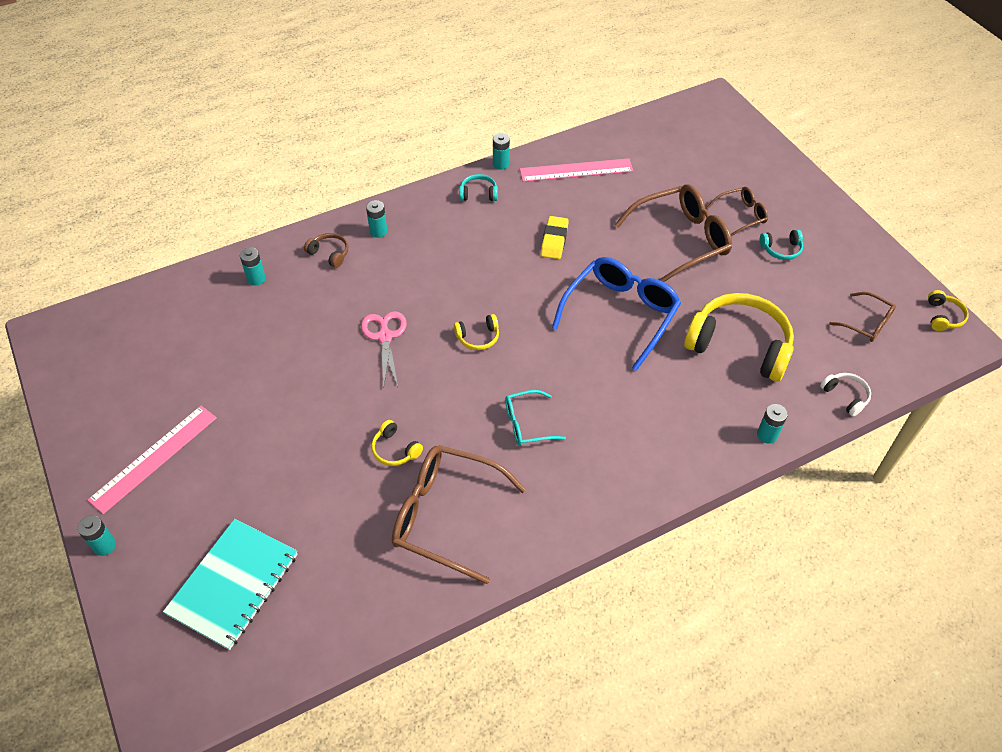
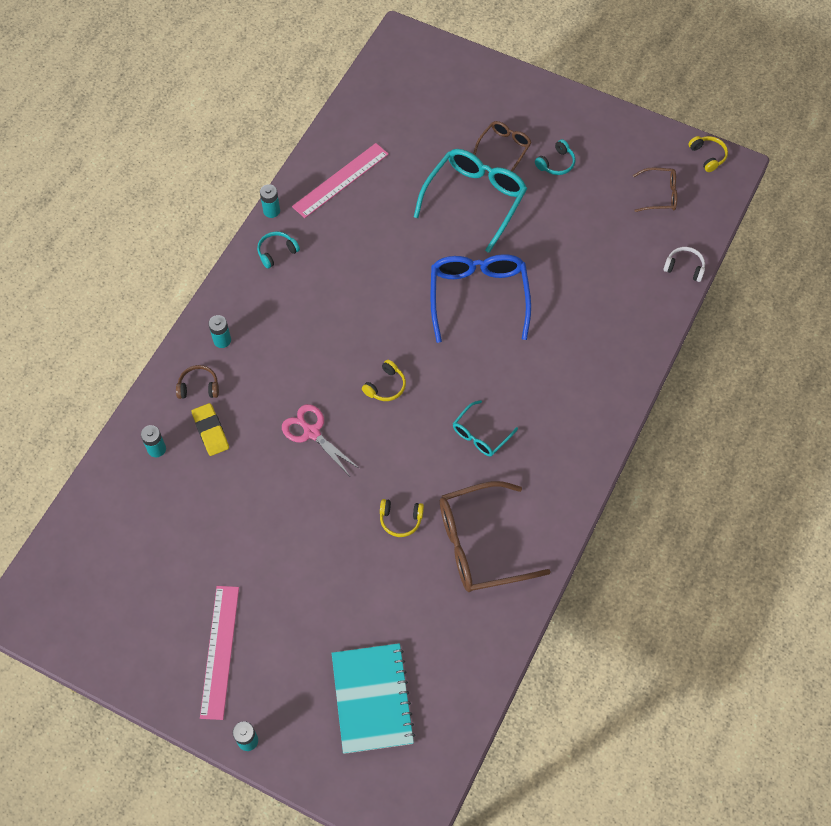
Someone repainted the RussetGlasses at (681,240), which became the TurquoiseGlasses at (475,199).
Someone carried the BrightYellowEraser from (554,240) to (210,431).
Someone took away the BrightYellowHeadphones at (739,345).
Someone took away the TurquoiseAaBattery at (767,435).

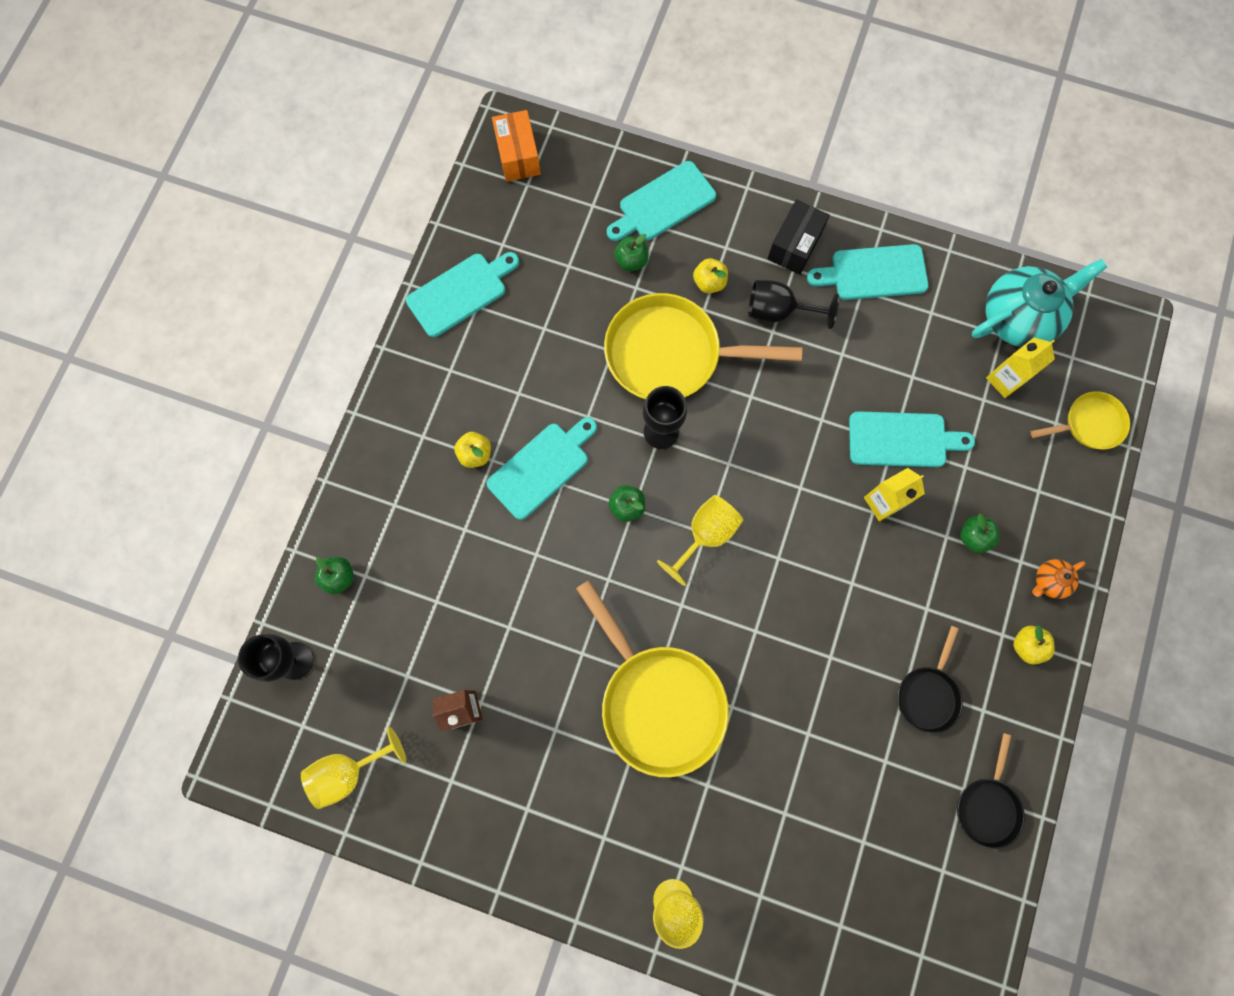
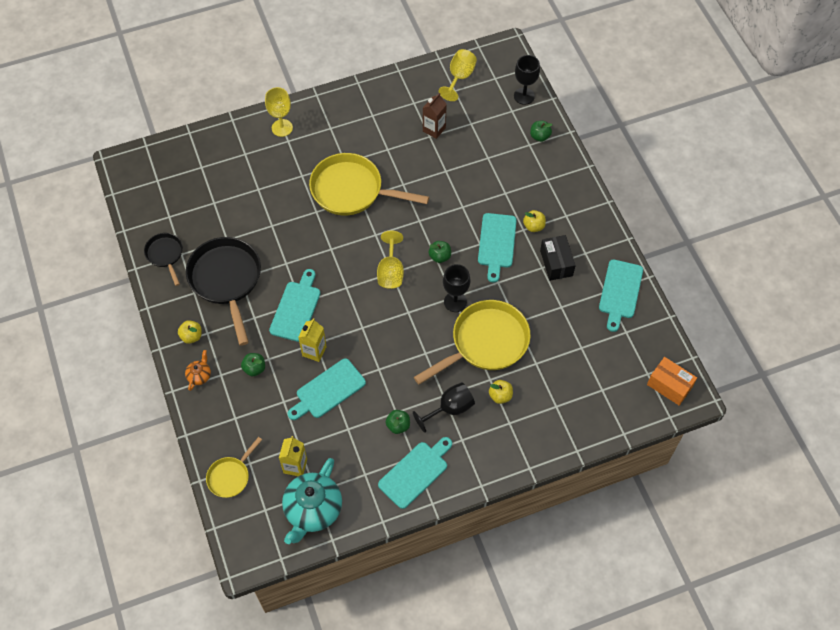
Someone carried the TurquoiseCuttingBoard from (663,204) to (296,308).
Someone carried the BlackParcel from (794,245) to (556,263).
Someone carried the EmeraldToyApple from (631,261) to (398,425).
Someone scaled the BlackFryingPan at (928,694) by 1.92.

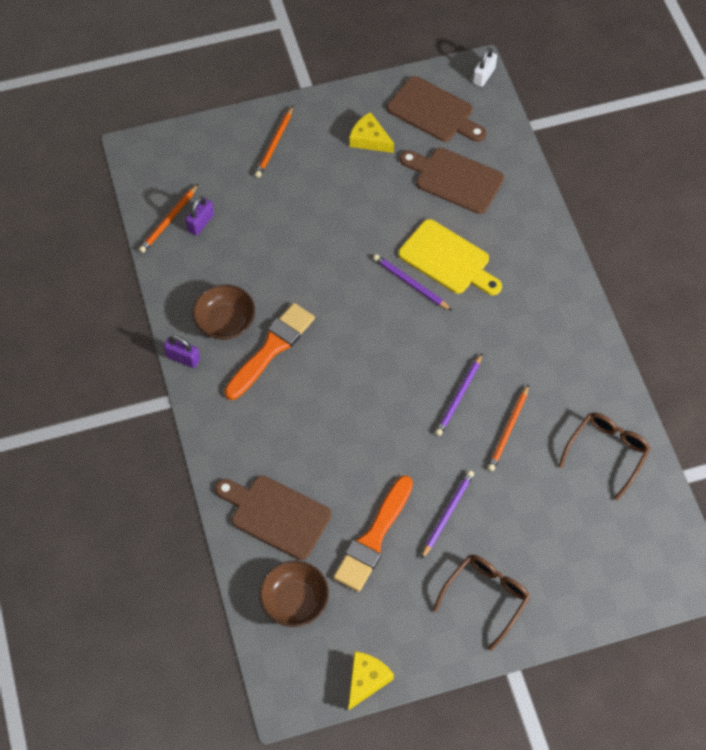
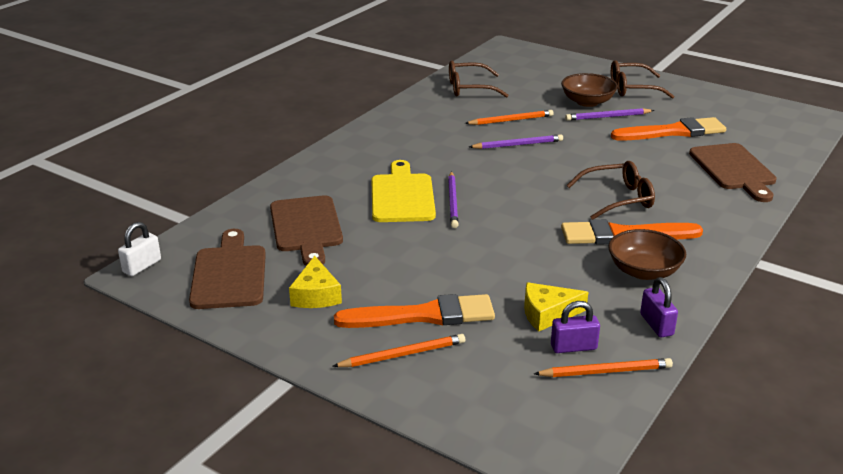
Someone rotated the PureWhiteSmallLock at (483,76) by 45 degrees counterclockwise.
Someone carried the PurpleSmallLock from (183,358) to (656,325).
Someone carried the RussetServingBowl from (294,601) to (587,102).
Someone carried the BrightYellowCheeseWedge from (366,680) to (547,314).
Someone put down the RussetGlasses at (618,198).
Someone put down the OrangeColouredPaintBrush at (423,315).

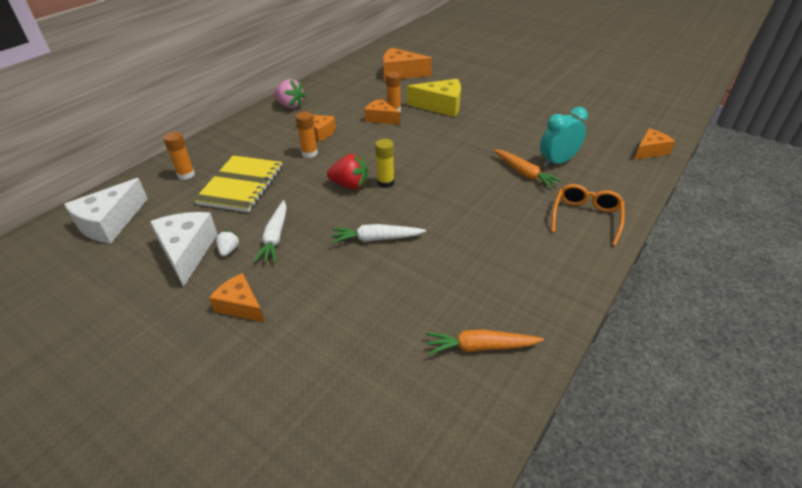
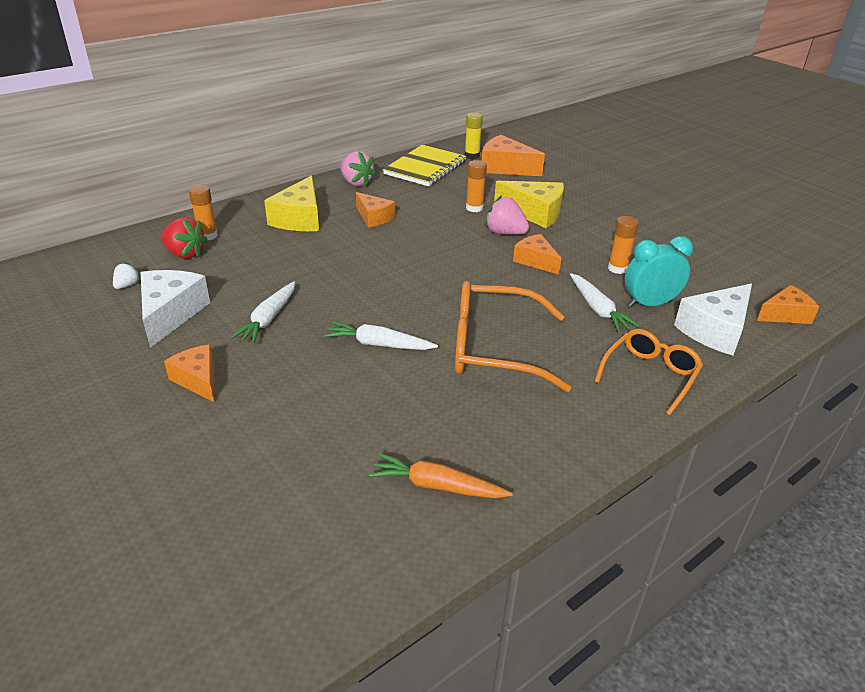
Someone carried the OrangeColouredCheeseWedge from (381,118) to (535,261).
Someone carried the OrangeColouredStickOfGlue from (309,153) to (617,268).
Someone carried the BrightYellowStickOfGlue from (385,183) to (472,155).
Someone repainted the OrangeColouredToyCarrot at (524,173), which became the PureWhiteToyCarrot at (598,309).
Someone carried the RedToyStrawberry from (350,185) to (185,254).
Someone carried the BrightYellowExerciseBook from (241,185) to (425,168).
Someone carried the PureWhiteCheeseWedge from (110,223) to (715,330).
Someone carried the PureWhiteToyStrawberry from (229,250) to (127,285).
Someone put down the BrightYellowCheeseWedge at (299,219).
Someone put down the RosePinkToyStrawberry at (505,233).
Someone put down the OrangeColouredGlasses at (494,348).

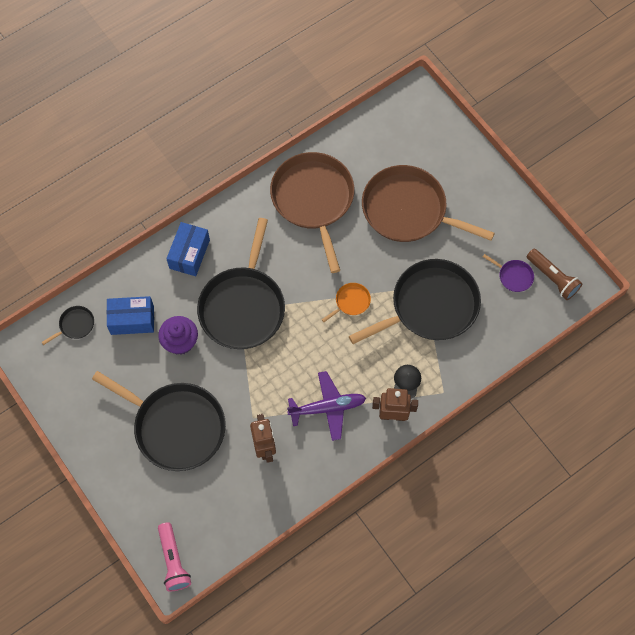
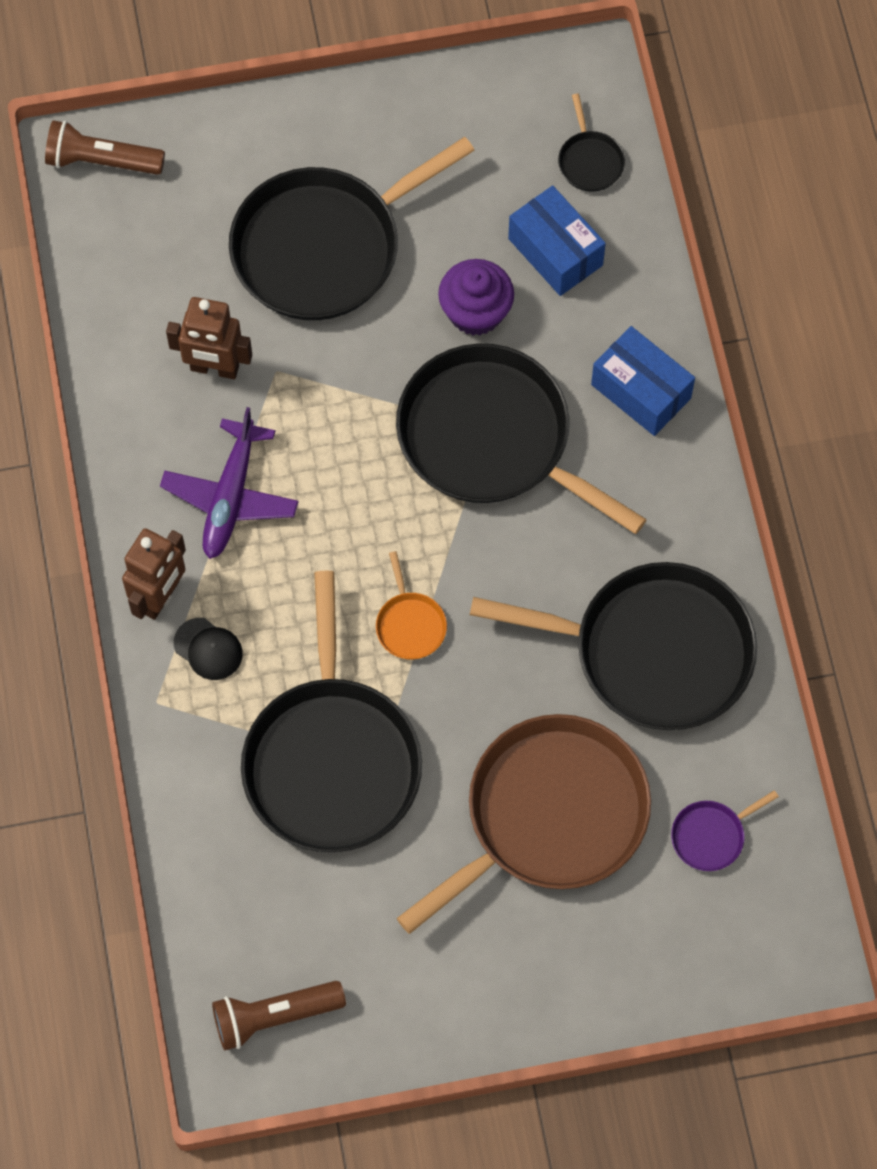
Someone repainted the RussetFryingPan at (313,200), which became the BlackFryingPan at (653,651).
Someone carried the PurpleFryingPan from (513,276) to (711,836).
Someone rotated the BlueParcel at (132,320) by 60 degrees counterclockwise.
Someone repainted the RosePinkFlashlight at (173,560), which became the RussetFlashlight at (101,161).

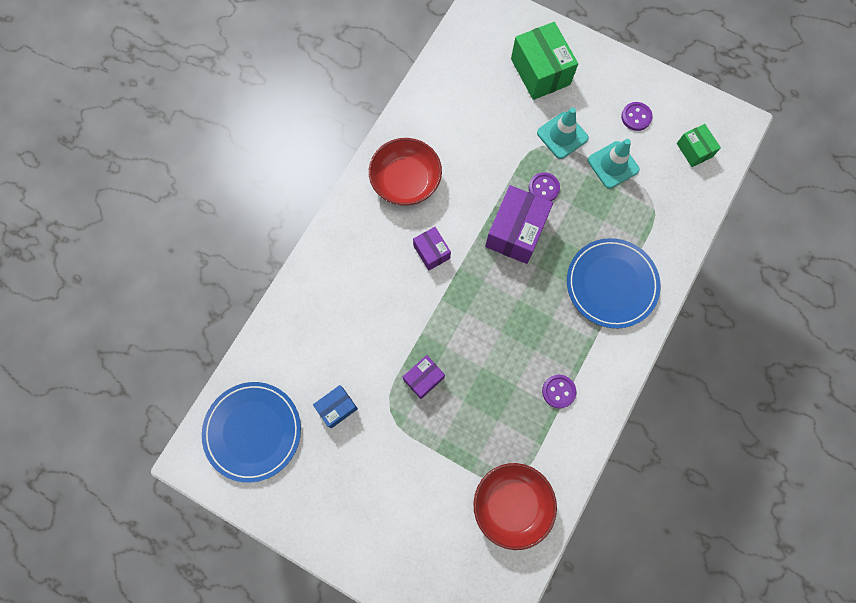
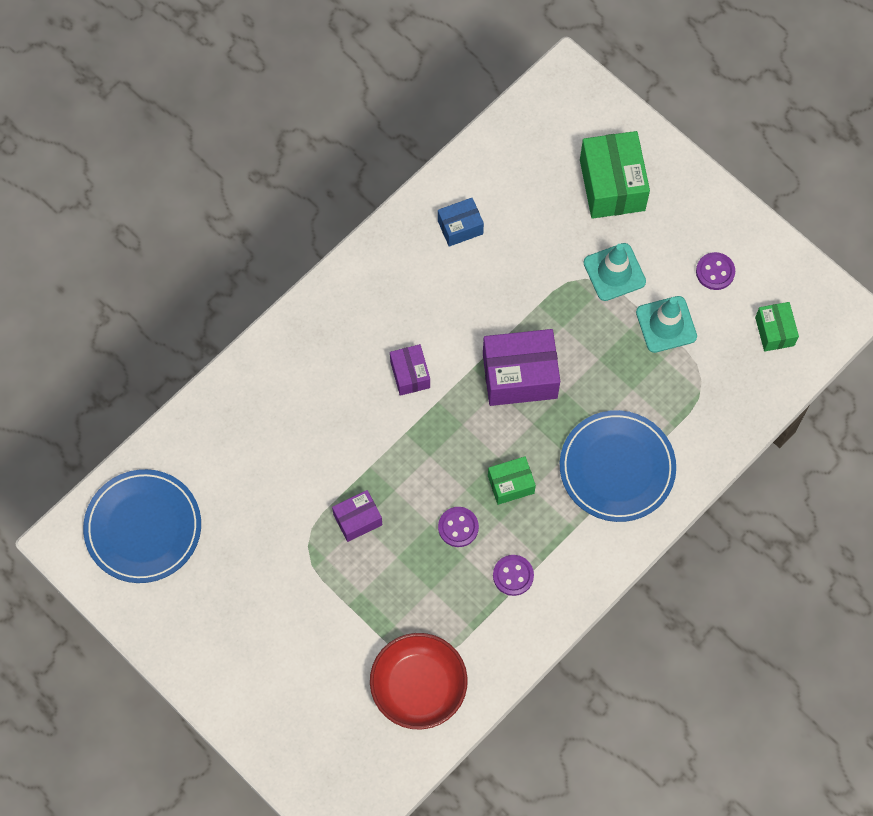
Someone took away the RedServingBowl at (405,180).
Someone carried the PurpleSewingButton from (543,188) to (458,527).
Someone rotated the PurpleParcel at (516,232) by 45 degrees clockwise.
Someone carried the BlueParcel from (337,407) to (460,227).
Someone put down the EmeraldParcel at (511,484).

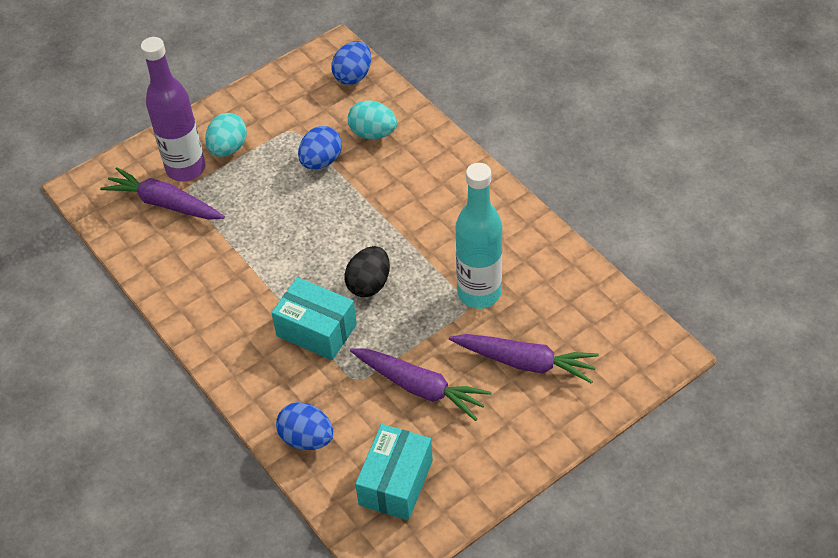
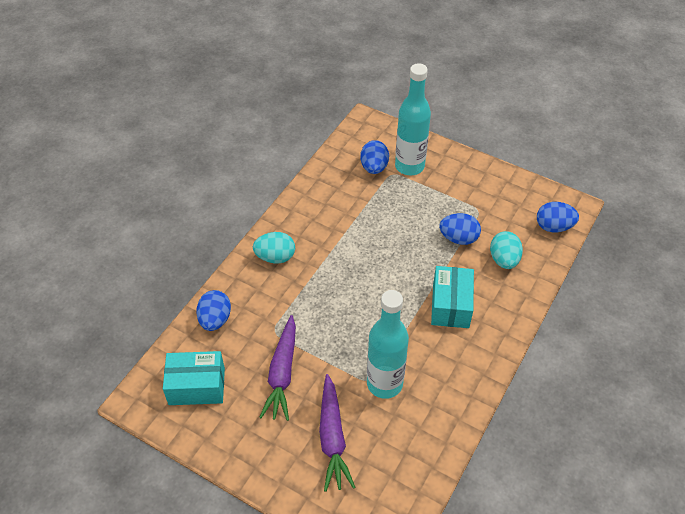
Someone repainted the PurpleBottle at (186,169), which became the TurquoiseBottle at (409,166).
Someone carried the TurquoiseToyEgg from (228,148) to (275,257).
Someone swapped the PurpleToyCarrot at (165,203) for the BlueToyEgg at (374,167).
Someone took away the BlackToyEgg at (369,284).
Someone carried the TurquoiseParcel from (316,330) to (450,305).

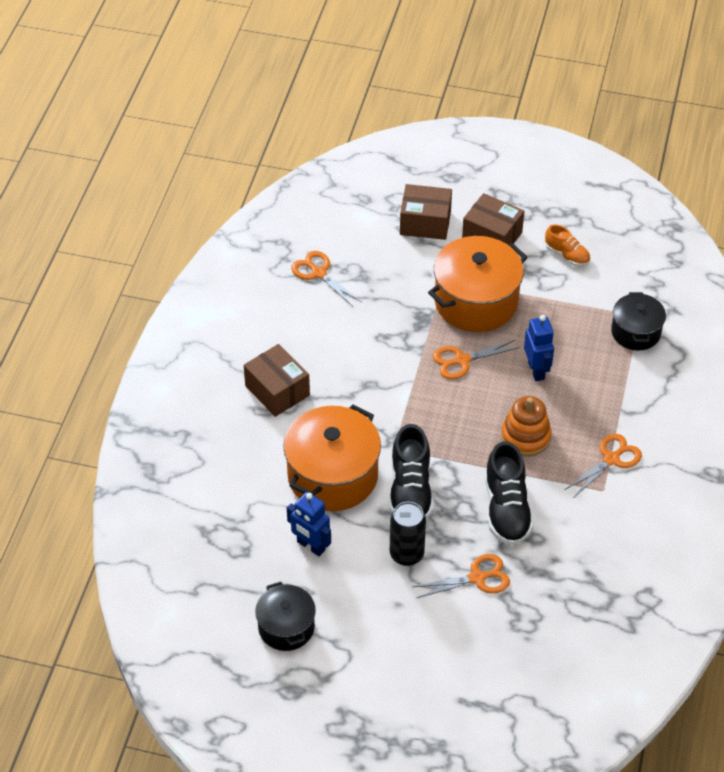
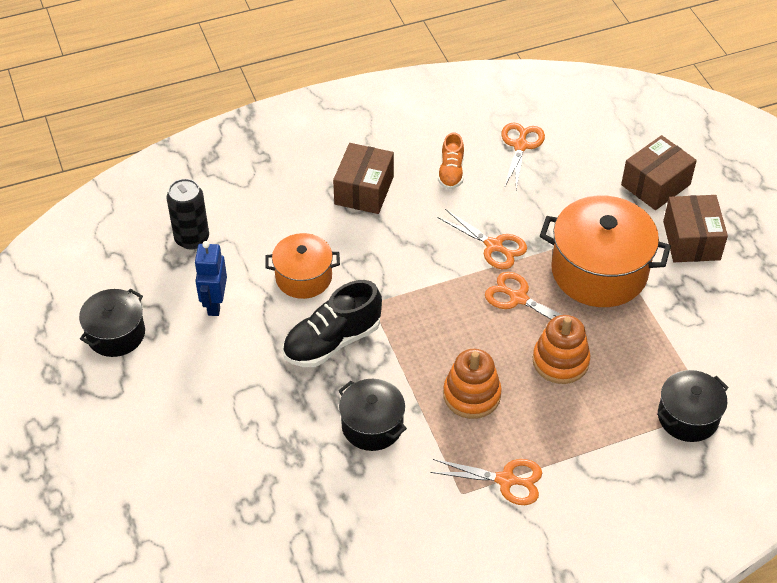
Someone rotated the RussetParcel at (425,223) by 75 degrees clockwise.
Someone carried the OrangeColouredShoe from (567,255) to (451,172).
Someone swapped the BlueToyRobot at (536,370) for the OrangeColouredRingStacker at (560,361).
Someone scaled the OrangeColouredPot at (332,475) by 0.59.
Someone swapped the BlackShoe at (506,509) for the BlackPot at (372,425).
Someone carried the BlackCan from (406,554) to (192,238).
Someone carried the OrangeColouredShears from (477,578) to (494,246).

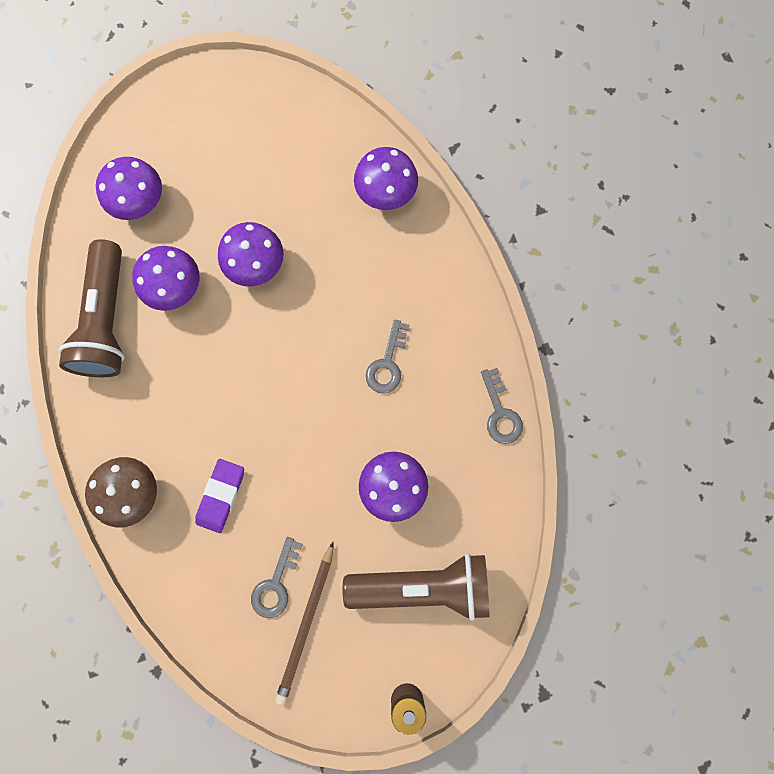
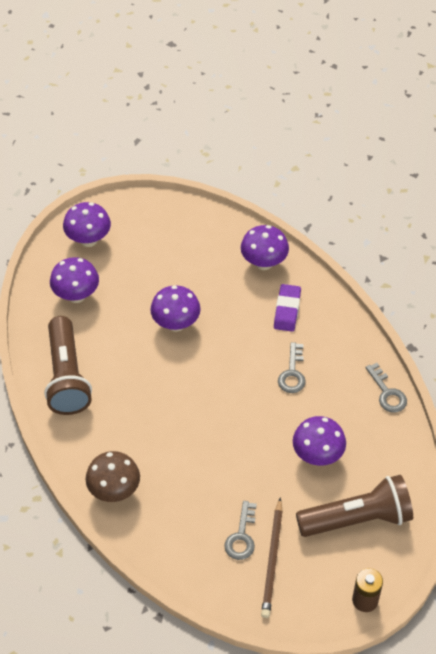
Someone carried the PurpleFungus from (176,289) to (88,240).
Someone carried the PurpleEraser from (221,496) to (287,310).

